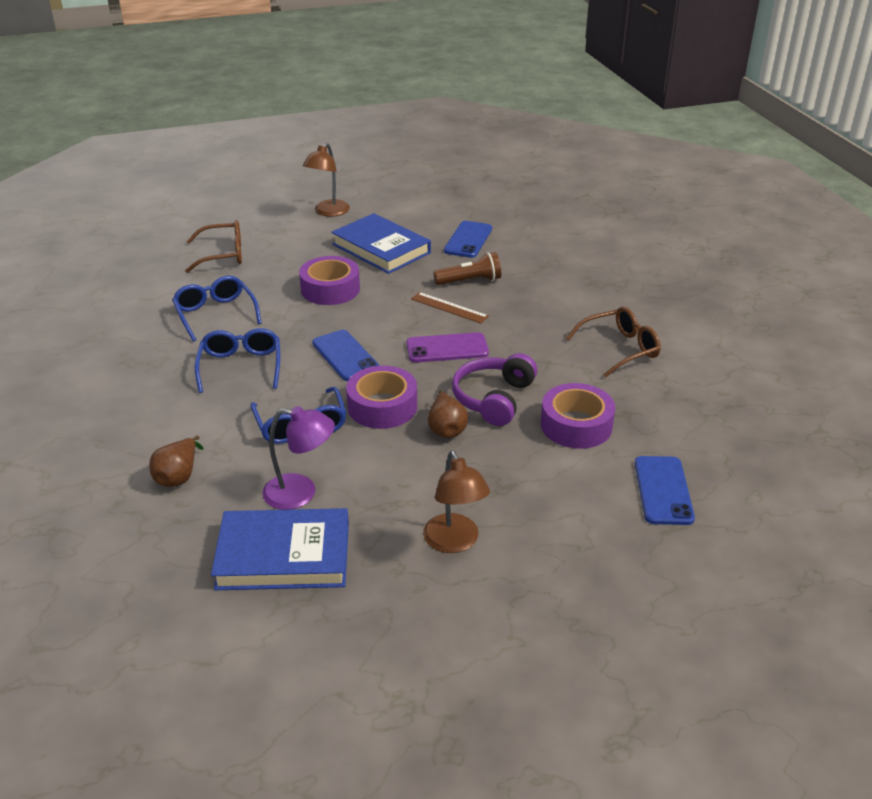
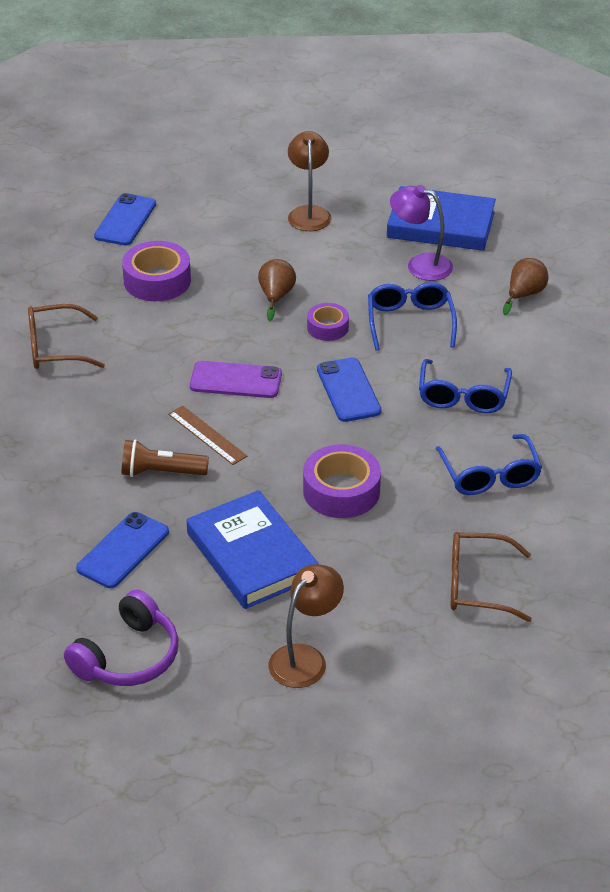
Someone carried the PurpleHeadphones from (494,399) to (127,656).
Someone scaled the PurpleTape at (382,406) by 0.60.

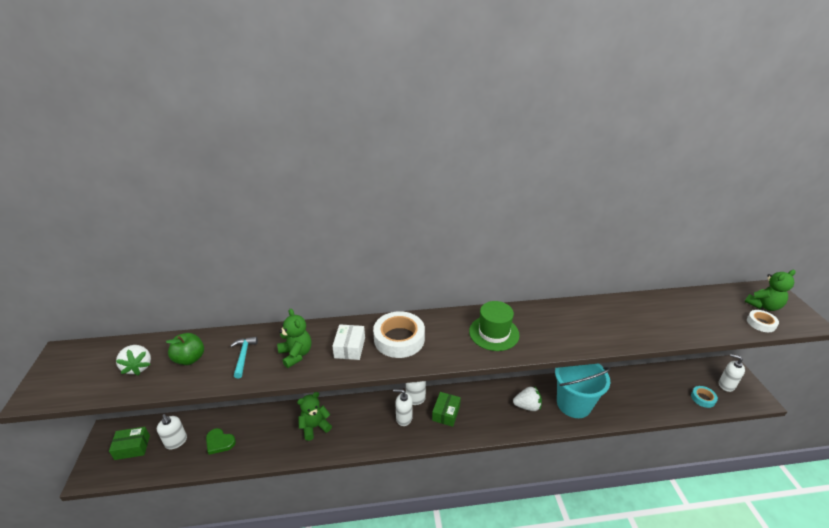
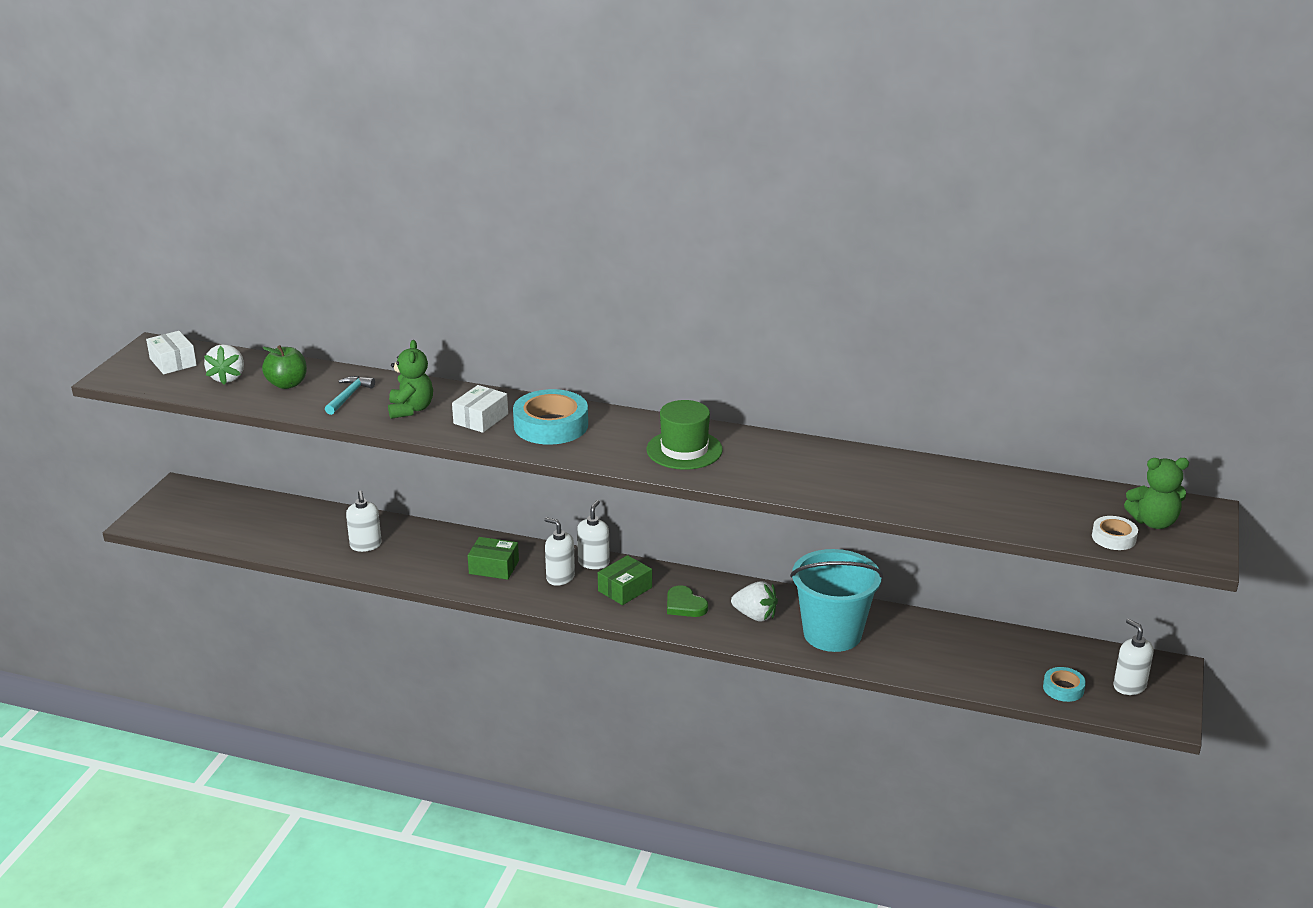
Someone repainted the PureWhiteTape at (399,339), which became the TurquoiseTape at (551,425).
Someone took away the EmeraldTeddyBear at (314,427).
Someone carried the PureWhitePumpBottle from (176,441) to (366,545).
Someone carried the EmeraldParcel from (132,447) to (494,567).
Someone carried the EmeraldHeartShape from (219,442) to (685,605).
Someone put down the PureWhiteParcel at (173,362).

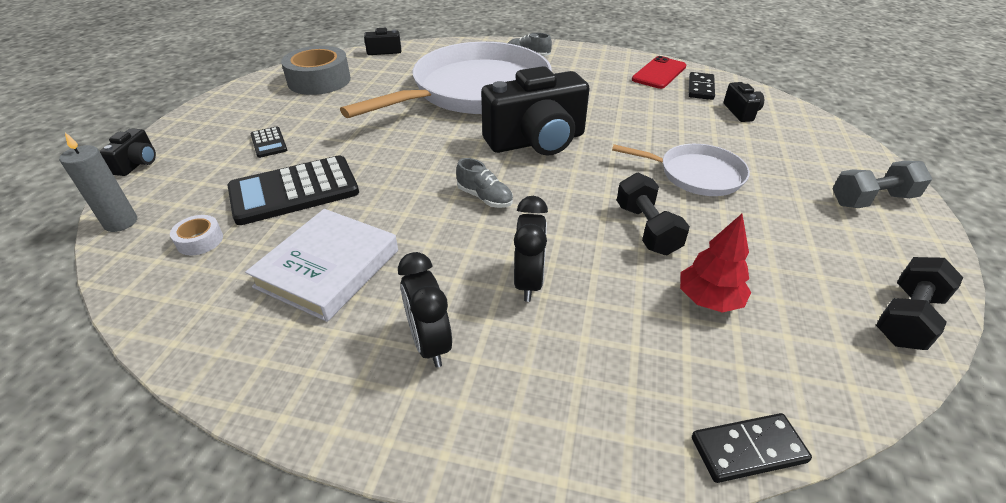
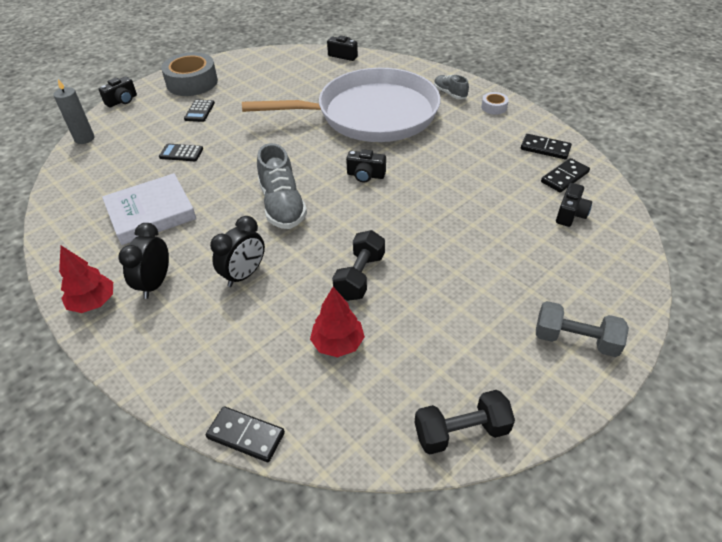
Someone carried the AshGreyTape from (319,80) to (192,82).
Someone swapped the RedSmartphone at (659,73) for the BlackDominoTile at (545,148).
Someone scaled the BlackPhotoCamera at (536,141) by 0.44.
Someone took away the PureWhiteFryingPan at (696,174).
Someone scaled the BlackCalculator at (294,191) by 0.47.
Someone scaled the AshGreyShoe at (485,197) by 1.78.
Someone carried the PureWhiteTape from (200,240) to (494,107).
Someone put down the RedFirTree at (93,302).

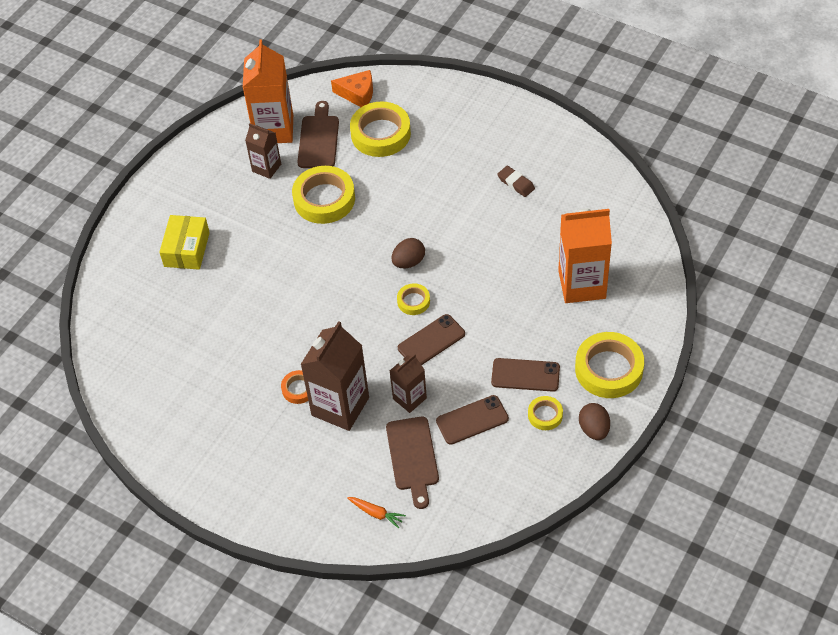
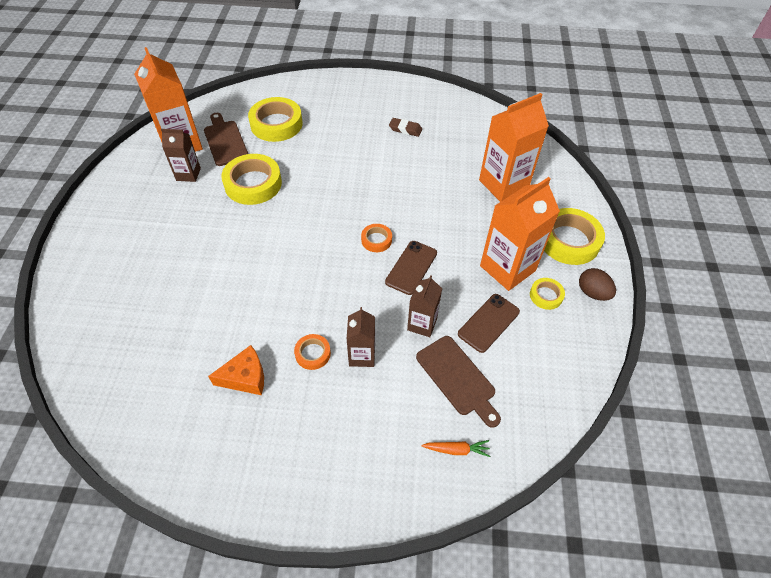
Someone carried the OrangeColouredCheeseWedge from (357,94) to (245,377).
Someone took away the BrightYellowParcel at (187,249).
Someone took away the RussetToyEgg at (409,262).
Someone repainted the BrightYellowTape at (413,301), which became the OrangeColouredTape at (376,240).
Someone scaled the RussetCarton at (340,406) by 0.56.
Someone swapped the RussetSmartphone at (525,375) for the OrangeColouredCarton at (507,268).

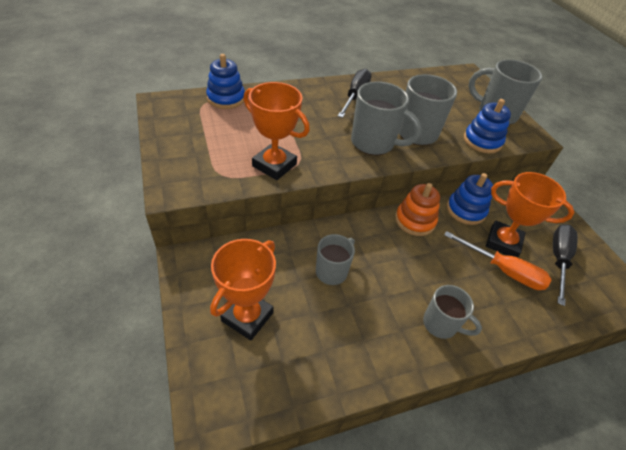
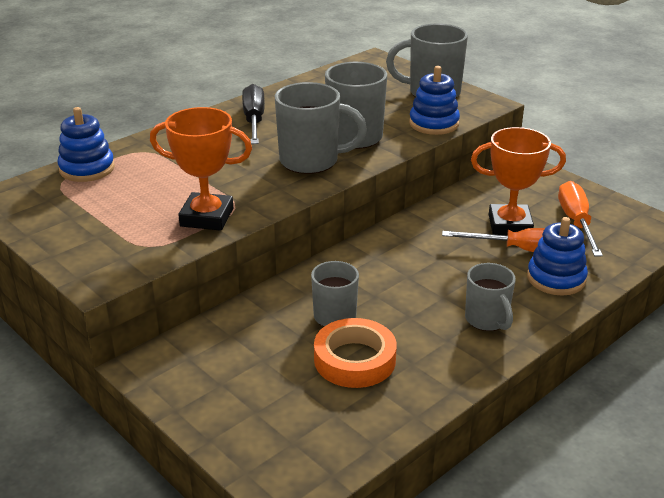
Someone carried the BlueRingStacker from (465,210) to (556,278).
Someone took away the OrangeColouredRingStacker at (415,220).
Someone repainted the BlackScrewdriver at (558,259), which became the OrangeColouredScrewdriver at (576,222).
Someone took away the OrangeColouredPrizeCup at (247,317).
Someone rotated the AshGreyMug at (441,324) by 60 degrees clockwise.
Someone put down the OrangeColouredTape at (354,360).

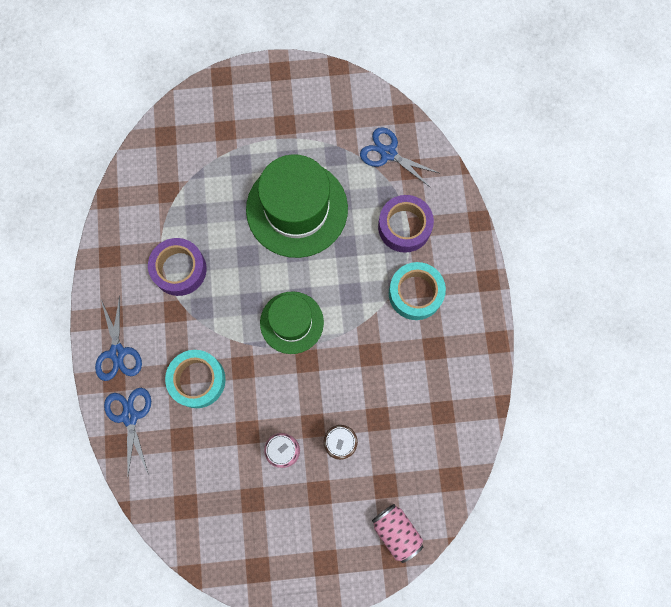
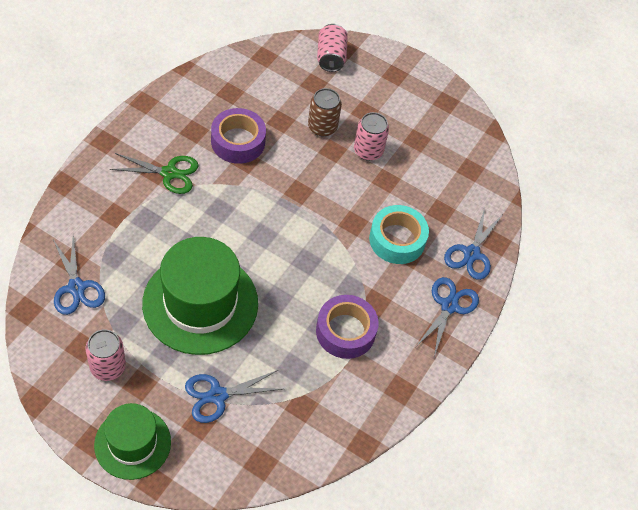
Someone carried the PurpleTape from (404,227) to (238,141).
Someone swapped the TurquoiseTape at (415,293) for the EmeraldShears at (169,173).
Someone carried the EmeraldTopHat from (291,322) to (132,443).
Someone put down the RosePinkCan at (108,367).
Someone put down the BlueShears at (218,395).

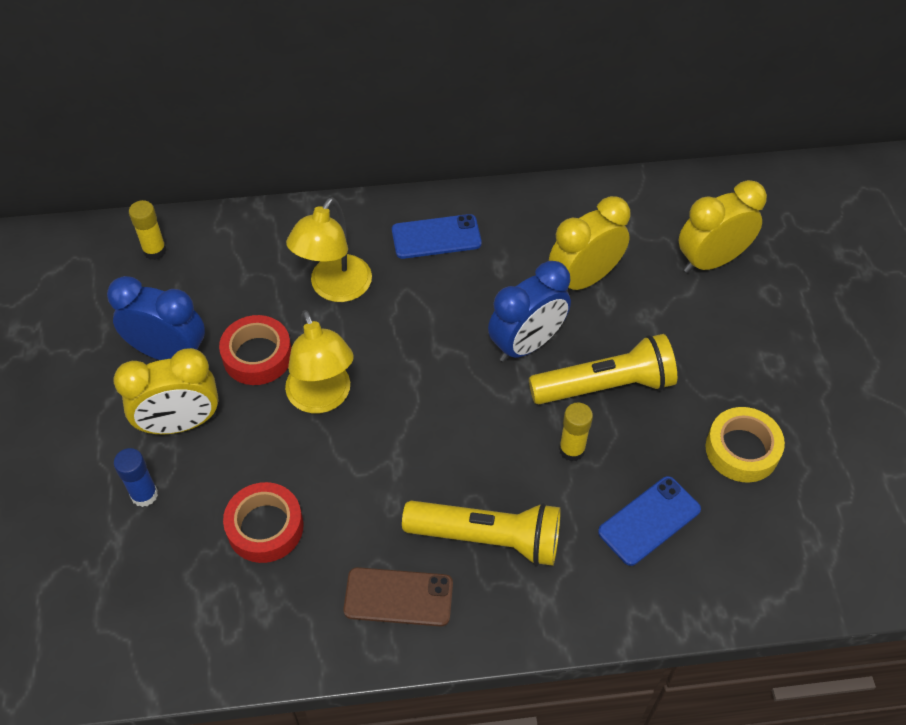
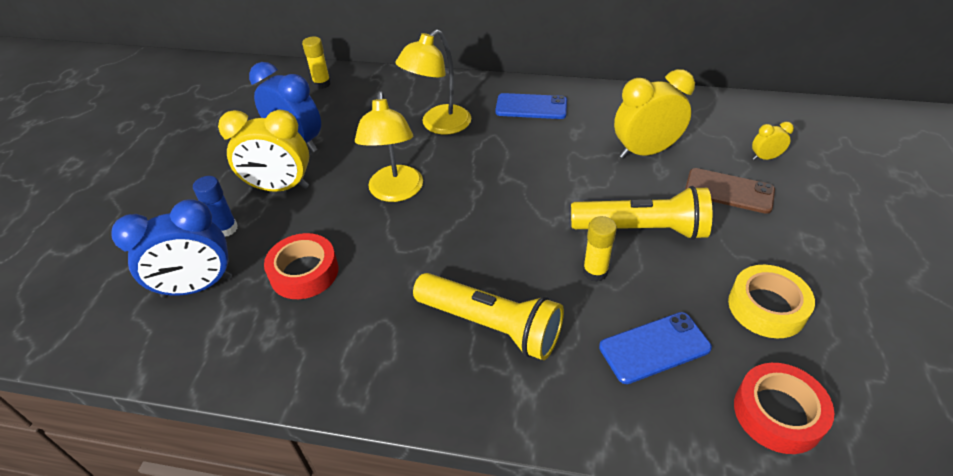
Someone scaled the BrightYellowAlarmClock at (711,261) by 0.47.
Someone carried the BlueAlarmClock from (526,344) to (197,287).
Someone carried the RedTape from (257,356) to (778,413).
Someone carried the RussetSmartphone from (398,597) to (729,191).

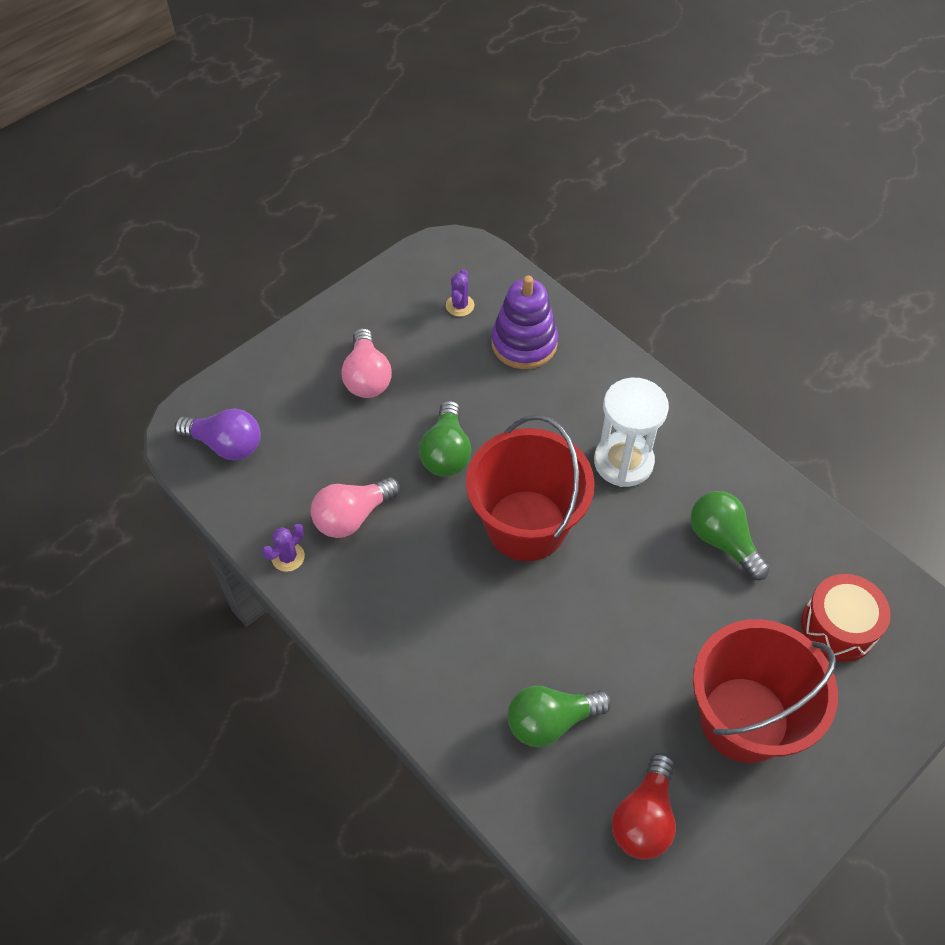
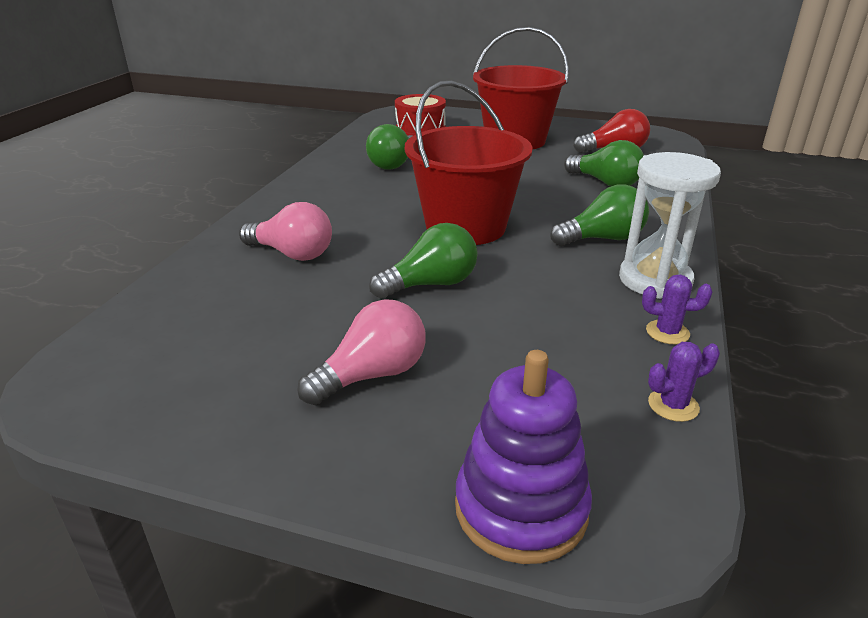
Someone carried the PurpleSaguaroCactus from (460,305) to (673,405).
Someone carried the PurpleRingStacker from (524,343) to (521,508).
Someone carried the PureWhiteSandTimer from (623,462) to (655,280).
Someone took away the PurpleBulb at (226,445).
Someone carried the RosePinkBulb from (352,516) to (292,254).
Someone put down the EmeraldBulb at (602,239).

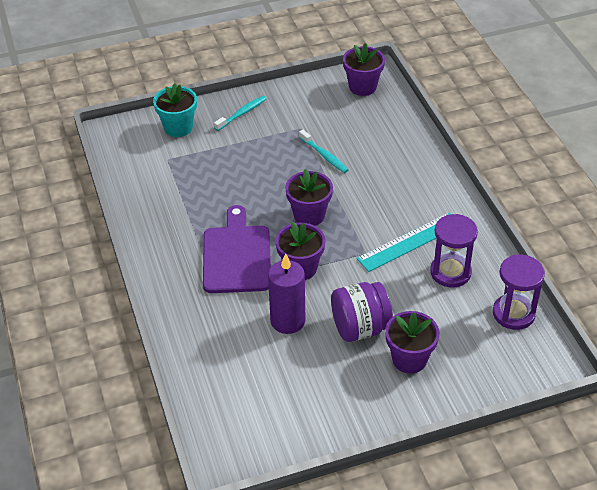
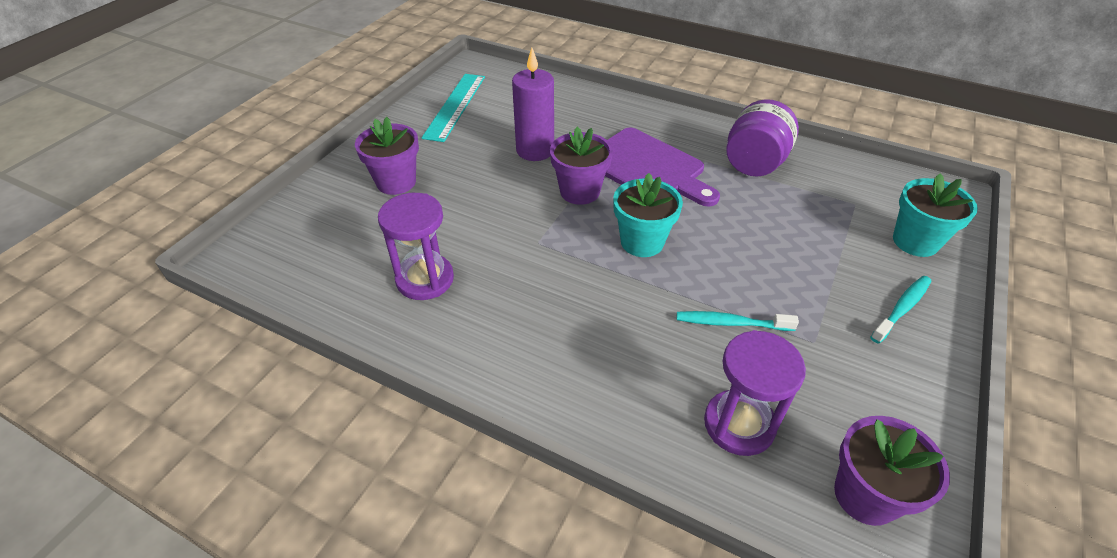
Someone rotated the TurquoiseToothbrush at (242,113) by 135 degrees counterclockwise.
Someone repainted the PurplePottedPlant at (309,215), which became the TurquoisePottedPlant at (642,242).
Someone carried the TurquoiseMeasuringStick from (409,242) to (455,106).
Someone carried the PurpleSandTimer from (513,313) to (739,424).
Someone carried the PurplePreserveJar from (360,328) to (754,164).

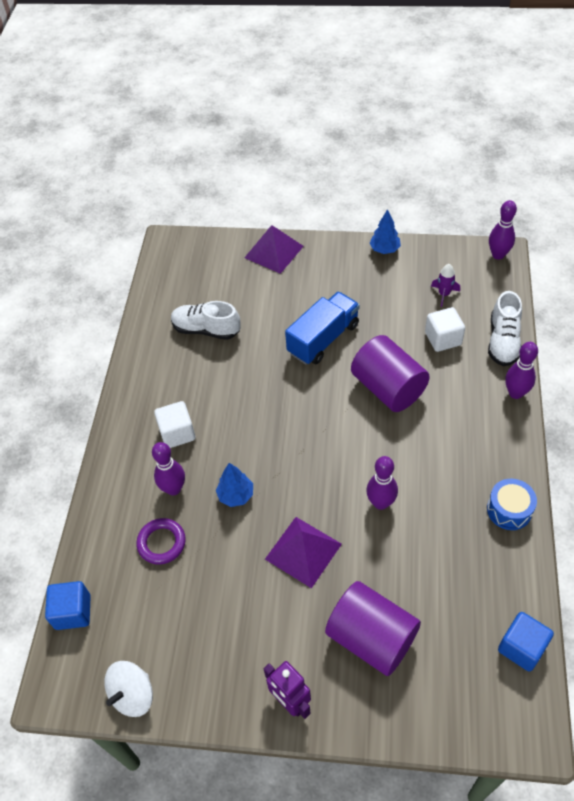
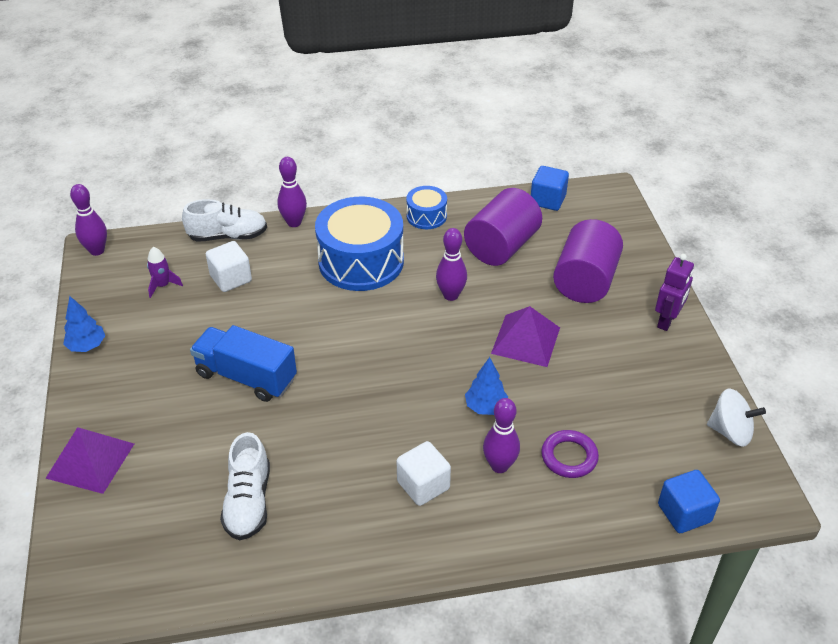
Someone carried the PurpleCylinderShape from (388,388) to (501,246).
Someone put down the BlueToyDrum at (361,261).

